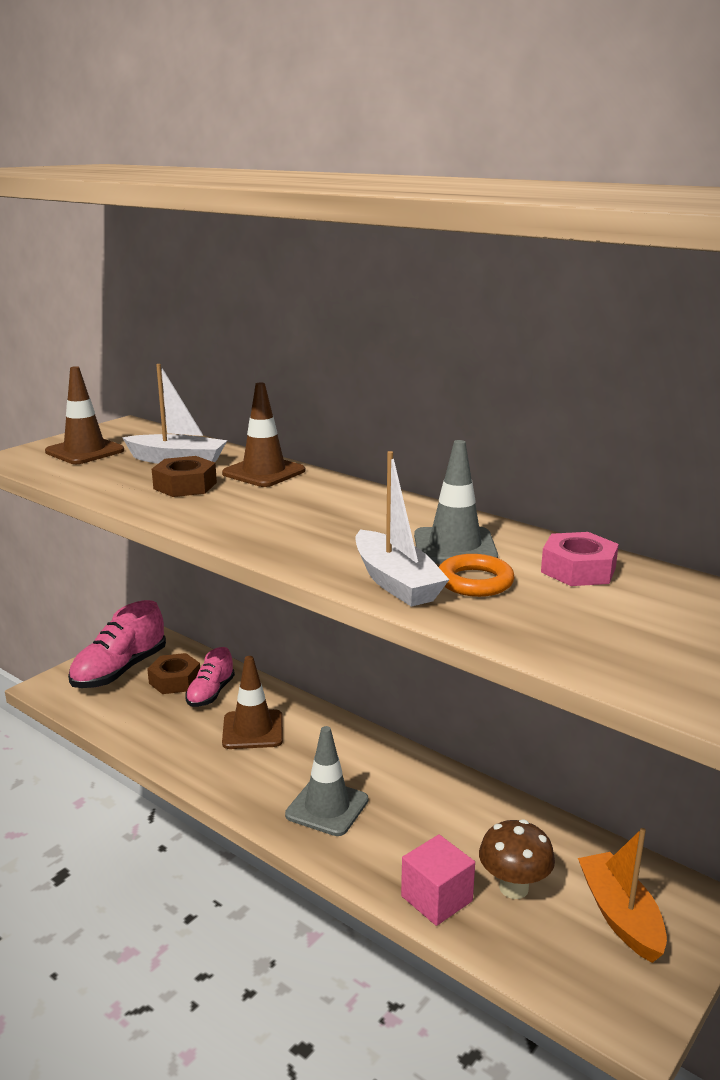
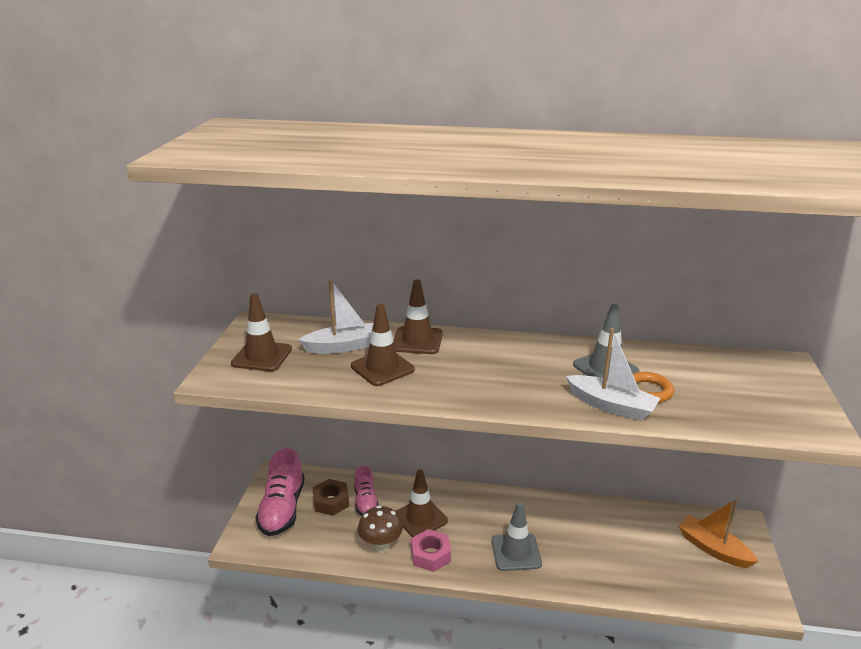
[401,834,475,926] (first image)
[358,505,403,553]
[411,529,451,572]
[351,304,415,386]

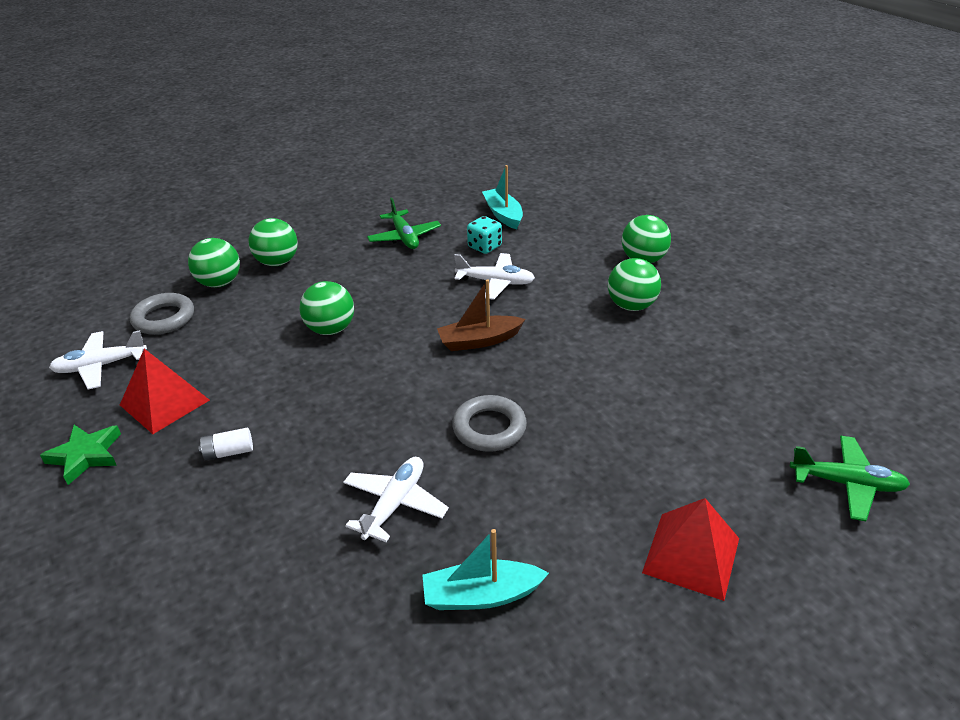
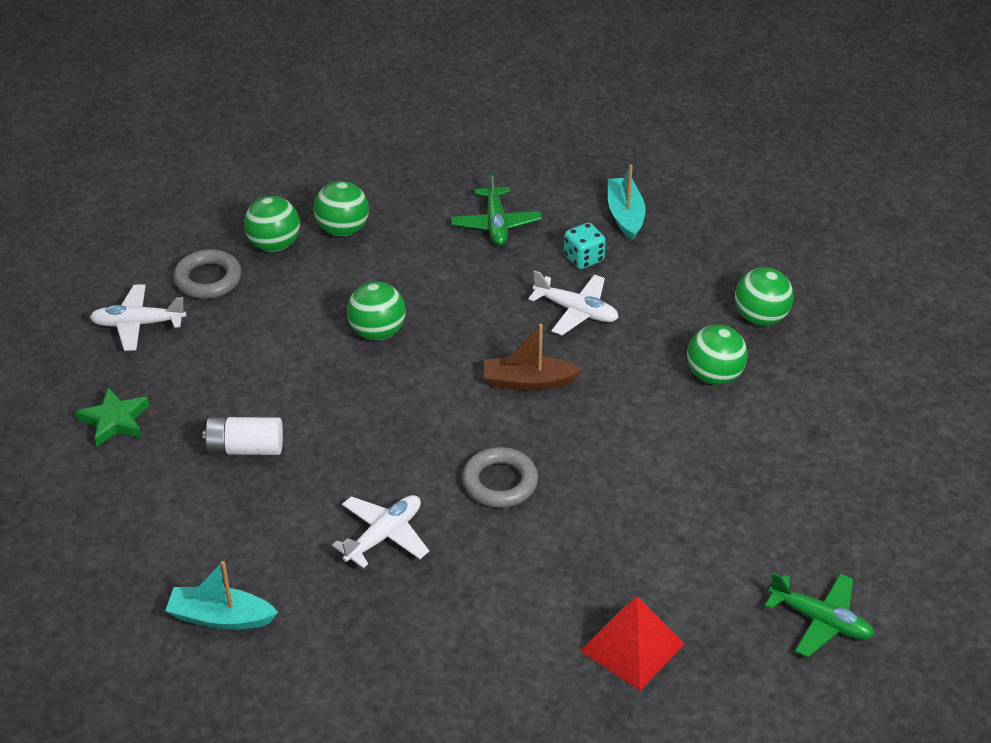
[120,349,210,434] (first image)
[165,561,278,630]
[202,417,283,455]

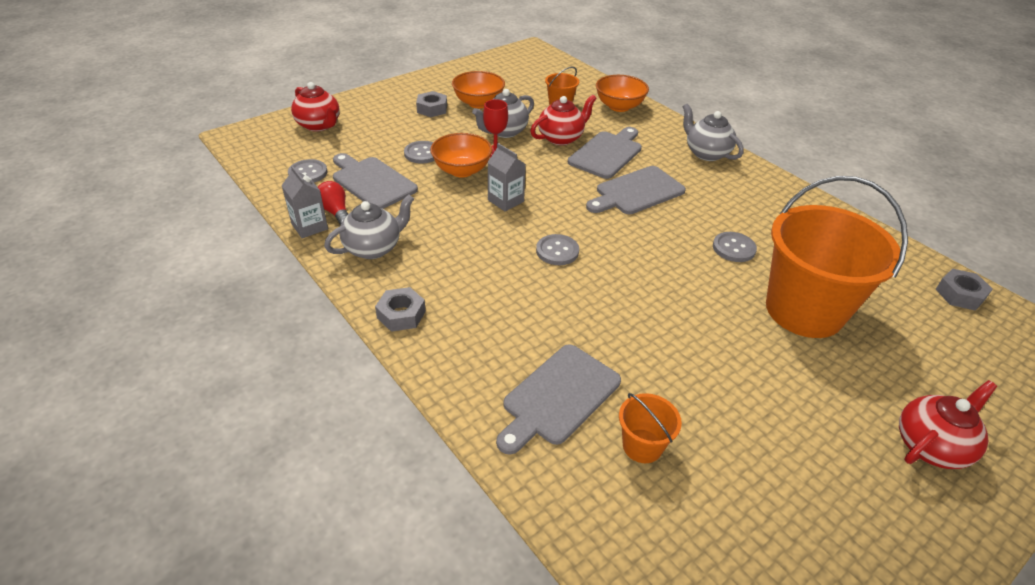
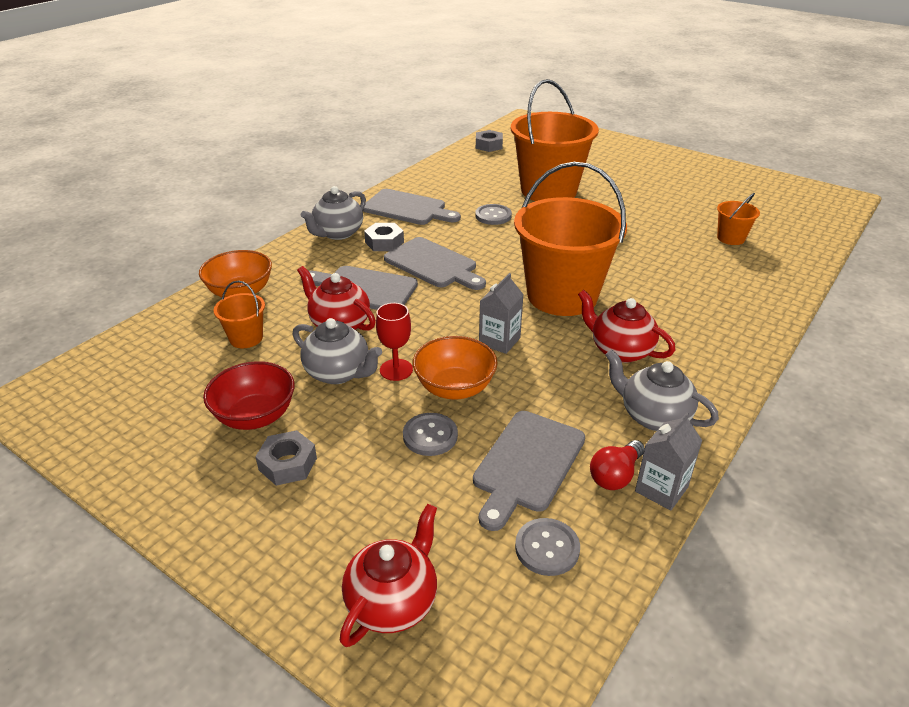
[364,223,404,251]
[363,189,461,225]
[578,290,675,363]
[514,162,627,316]
[203,361,295,430]

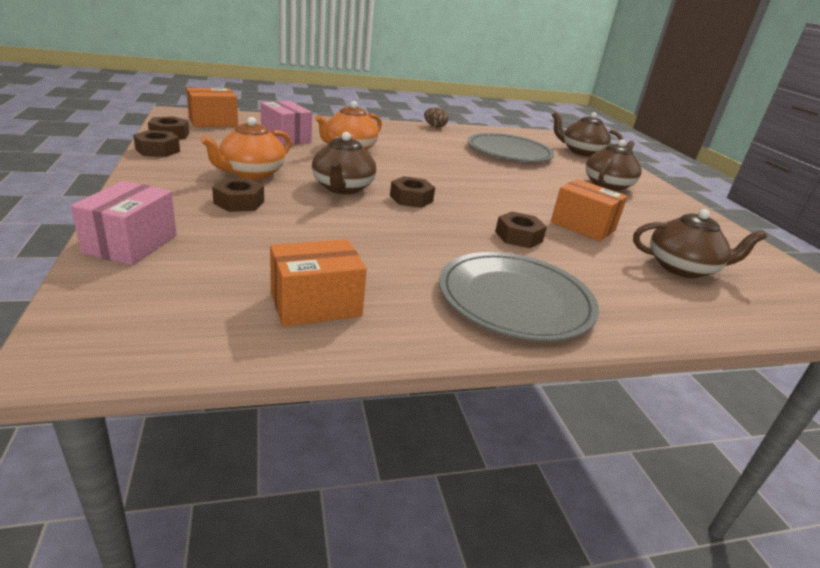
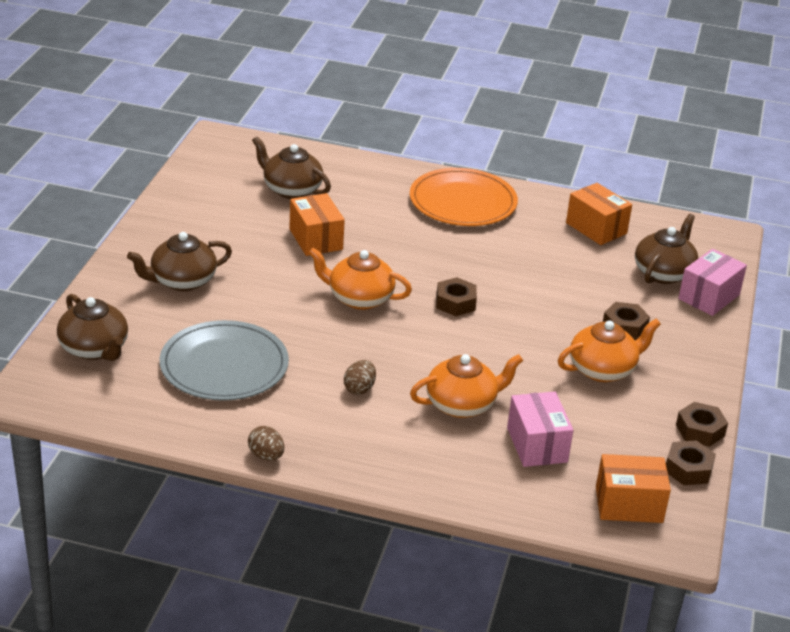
[495,212,547,248] (first image)
[308,248,412,310]
[344,360,376,395]
[635,214,698,284]
[410,168,518,226]
[566,183,632,245]

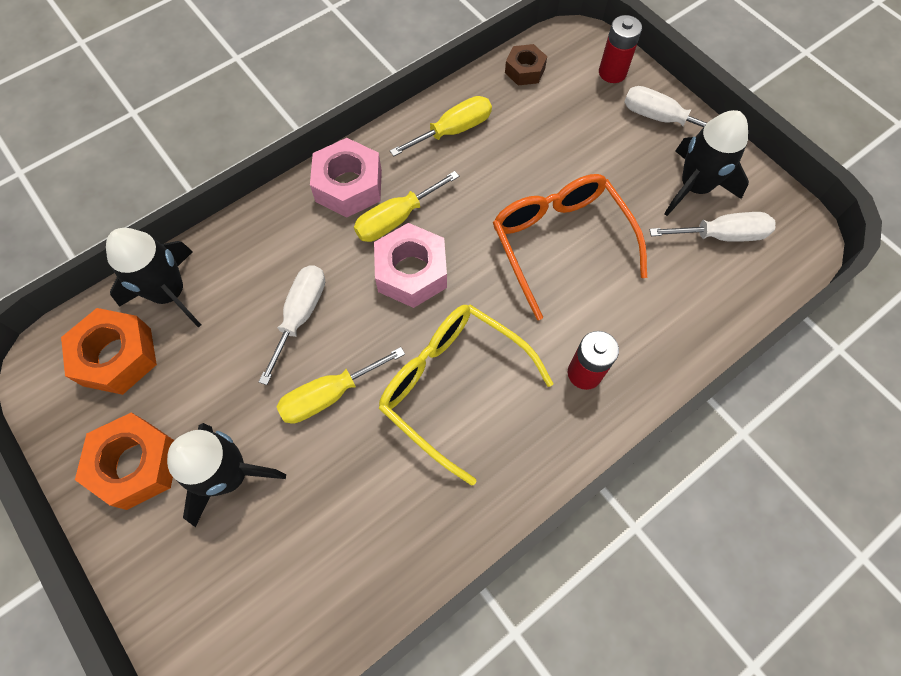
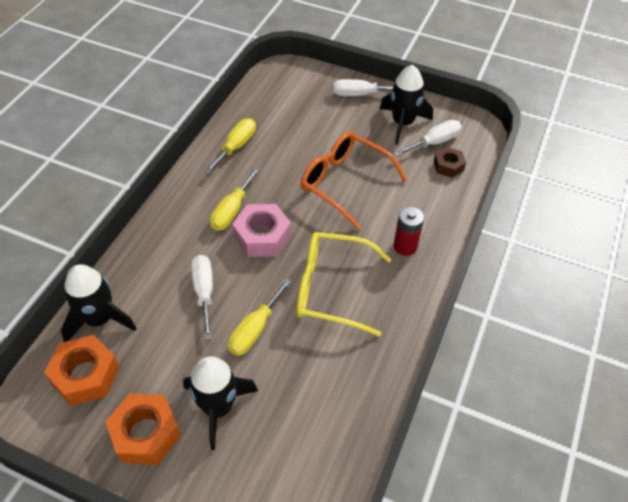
[310,138,382,217] (first image)
[599,15,642,83] (first image)
[433,147,466,178]

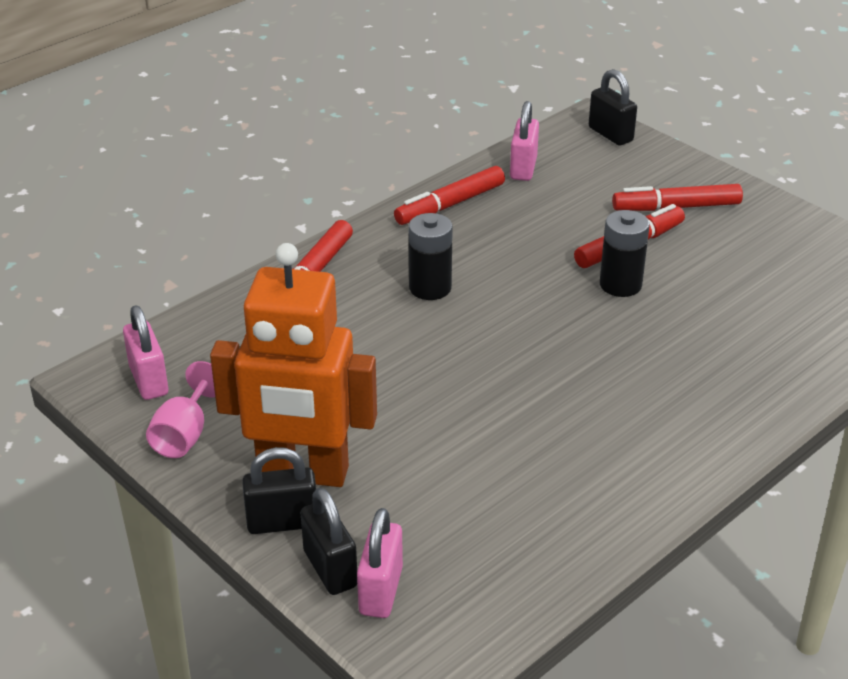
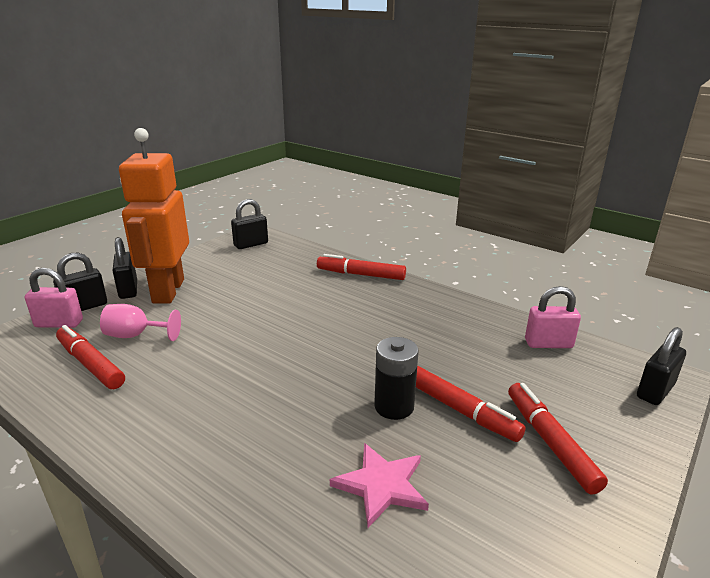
[409,213,453,300] (first image)
[330,443,429,528]
[100,304,181,341]
[56,325,125,389]
[231,199,268,249]

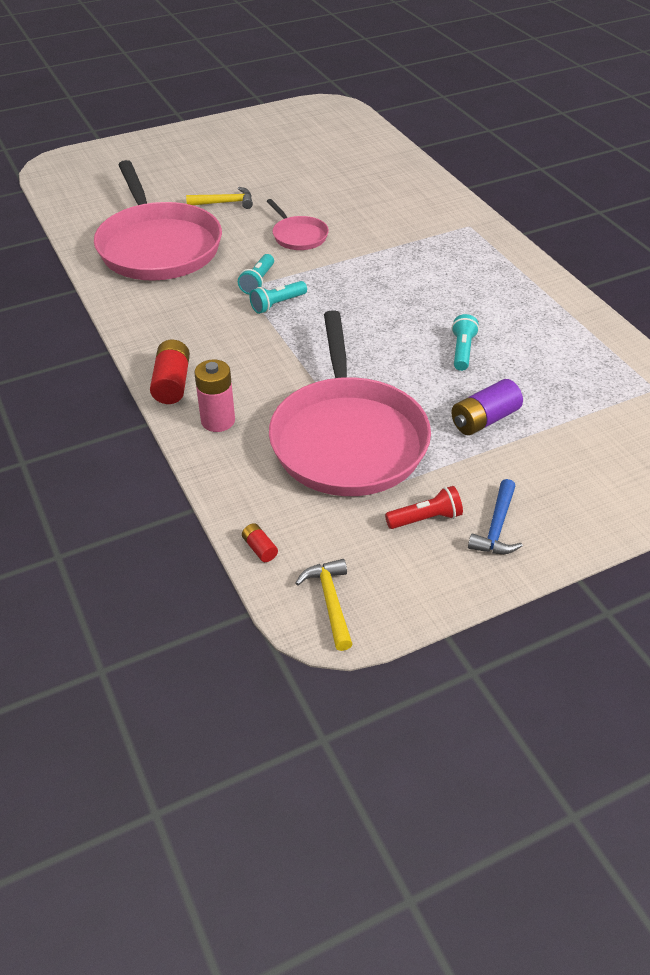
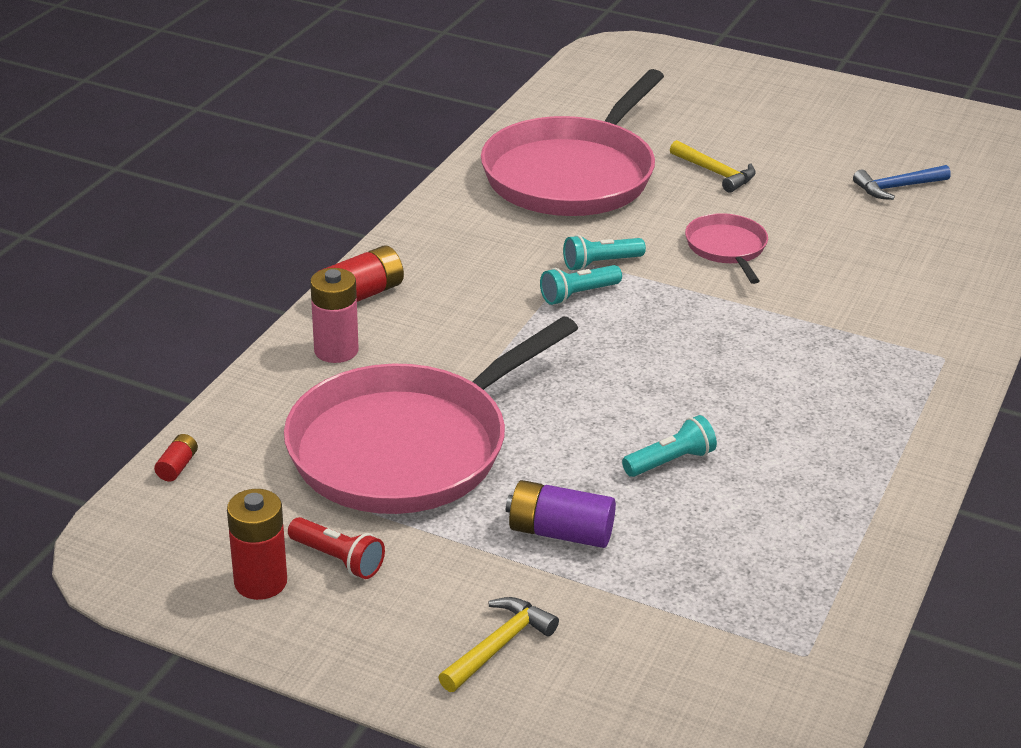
[227,489,287,600]
[438,597,559,692]
[853,165,951,200]
[540,265,622,305]
[685,213,768,284]

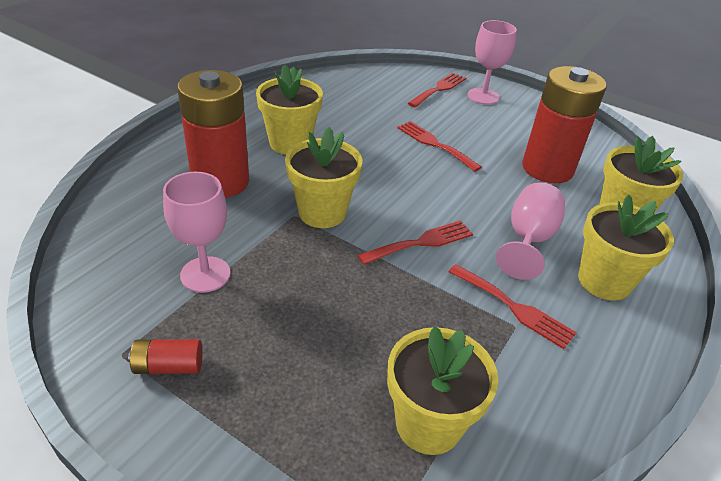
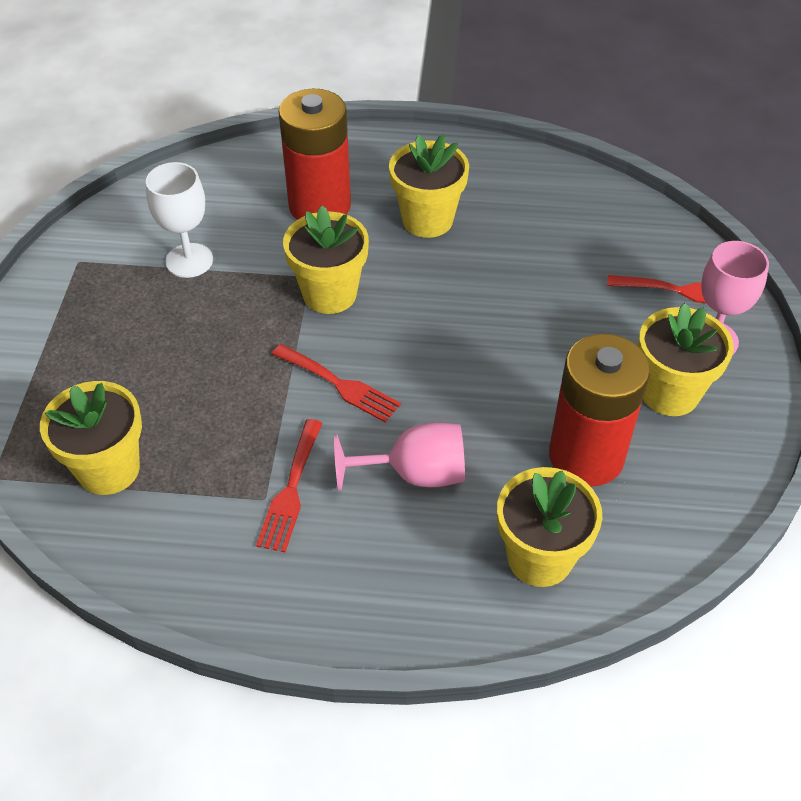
[128,339,202,374] (first image)
[397,121,482,172] (first image)
[638,303,734,416]
[146,162,213,278]

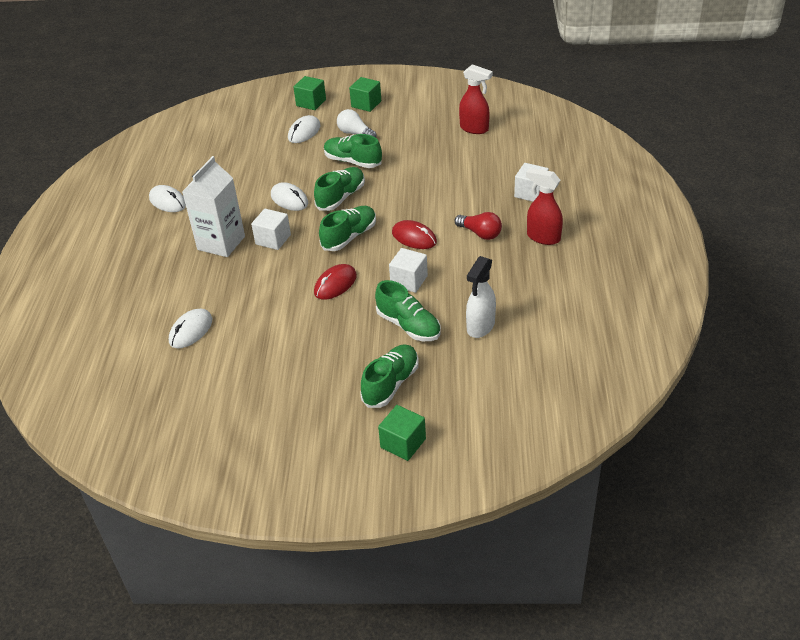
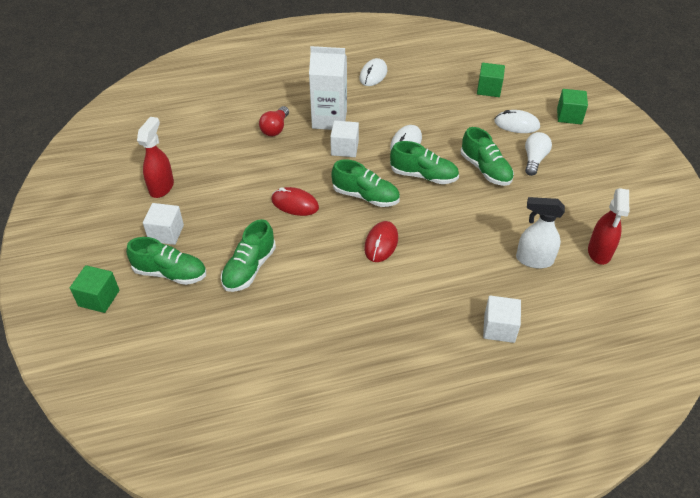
[169,309,212,348] (first image)
[477,63,505,97]
[143,203,184,245]
[259,106,289,137]
[516,197,565,268]
[137,117,174,198]
[461,127,514,186]

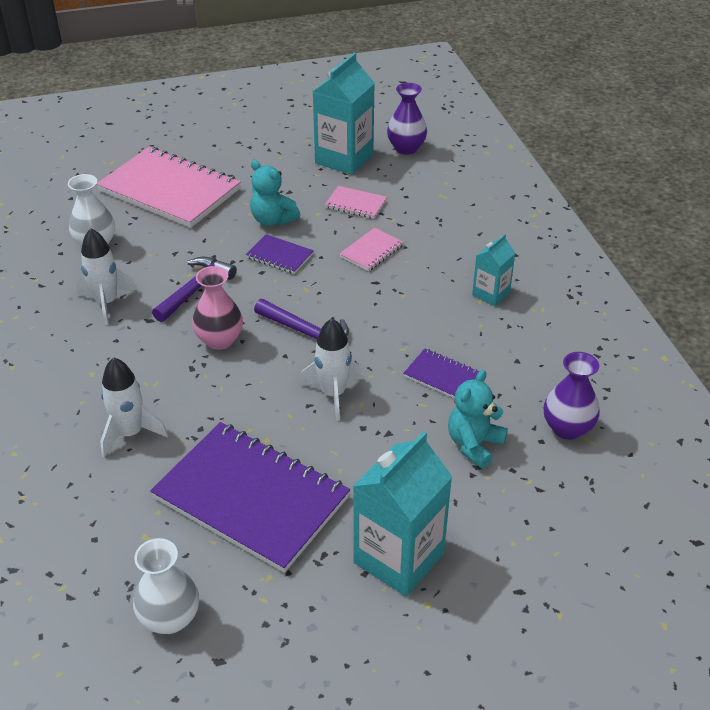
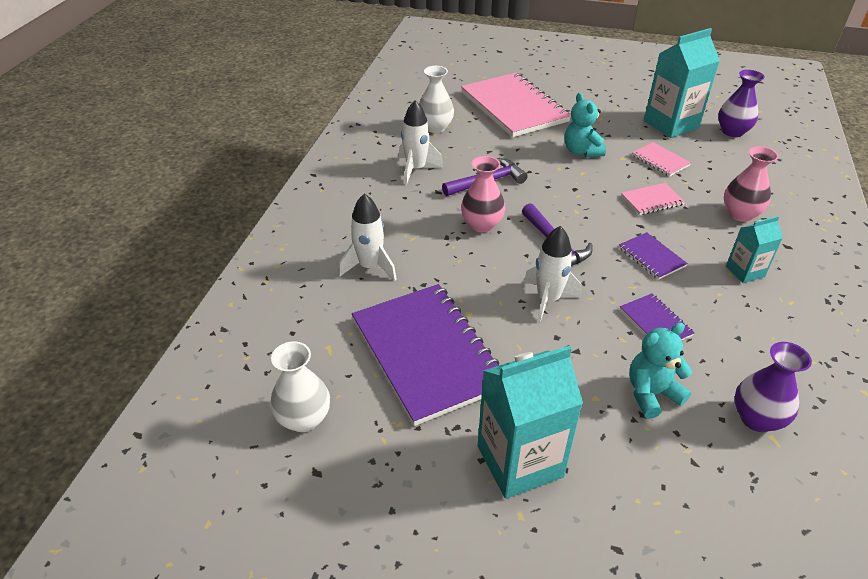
[724,146,779,222]
[619,232,688,280]

